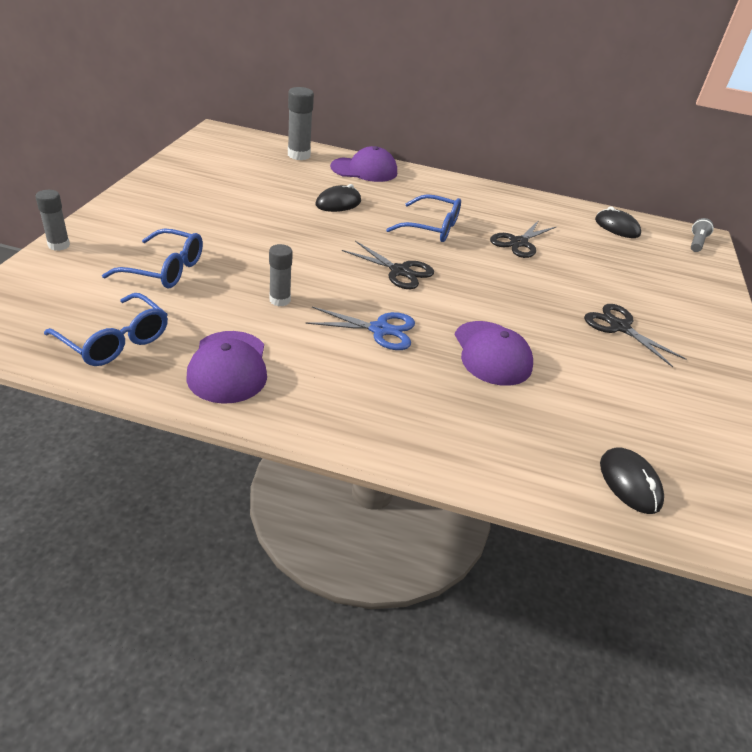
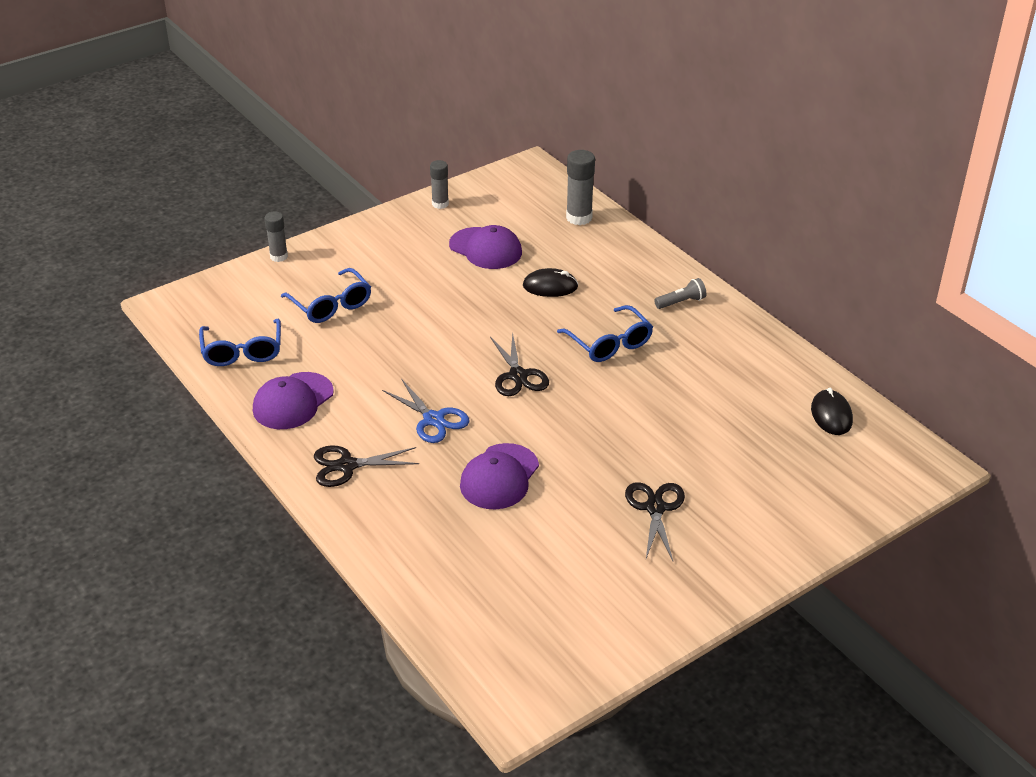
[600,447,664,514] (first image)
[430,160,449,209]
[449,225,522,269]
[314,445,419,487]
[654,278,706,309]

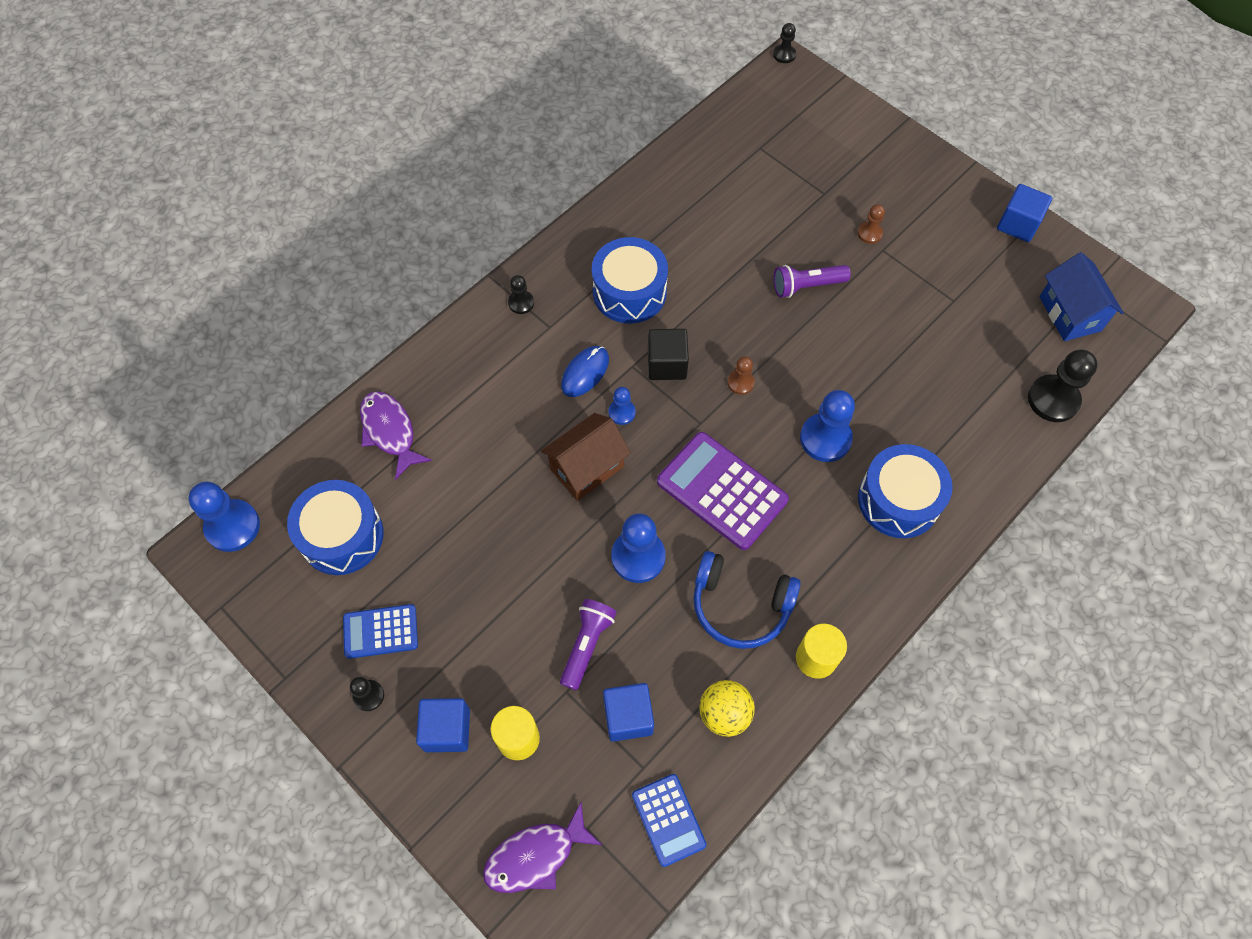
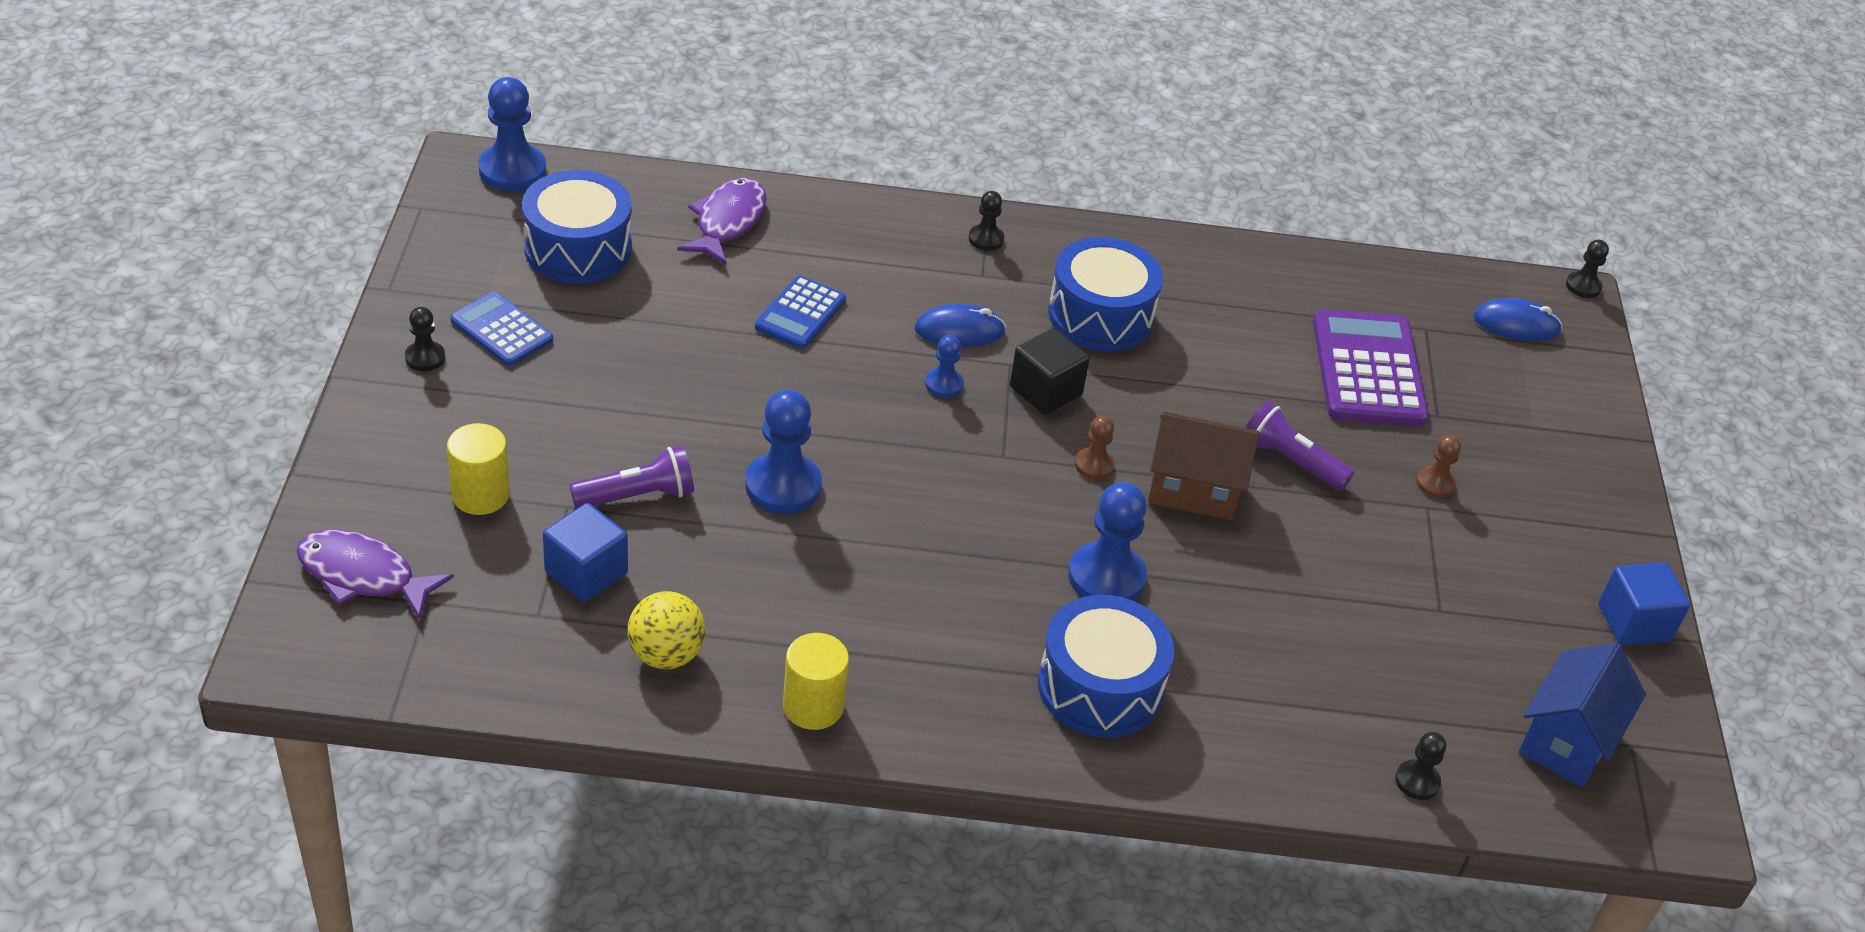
[416,698,470,752] (first image)
[693,551,801,649] (first image)
[1473,298,1563,341]
[1148,411,1259,520]
[755,276,846,349]
[1313,309,1429,426]
[1395,732,1446,800]

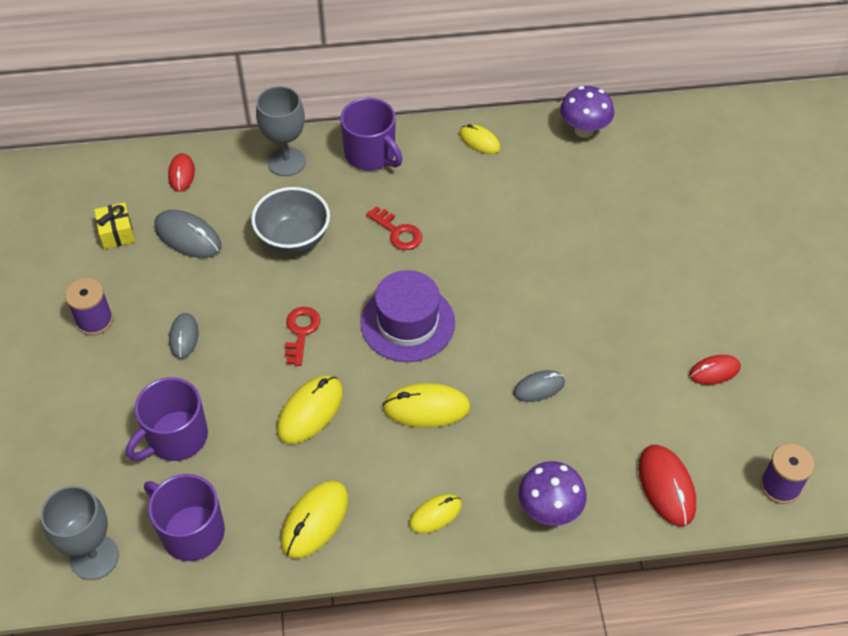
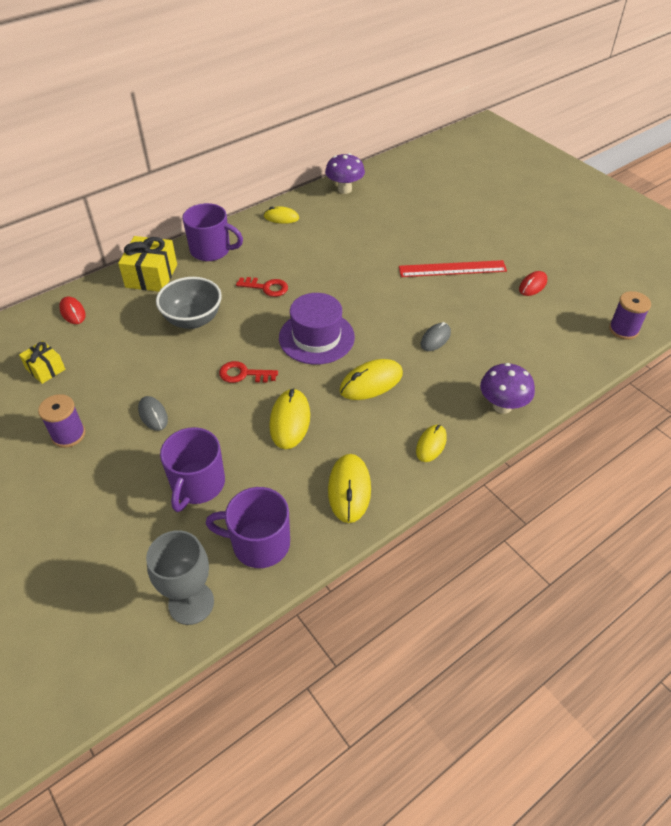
[154,210,221,258] (first image)
[639,445,696,526] (first image)
[399,260,507,277]
[118,236,177,292]
[219,361,278,383]

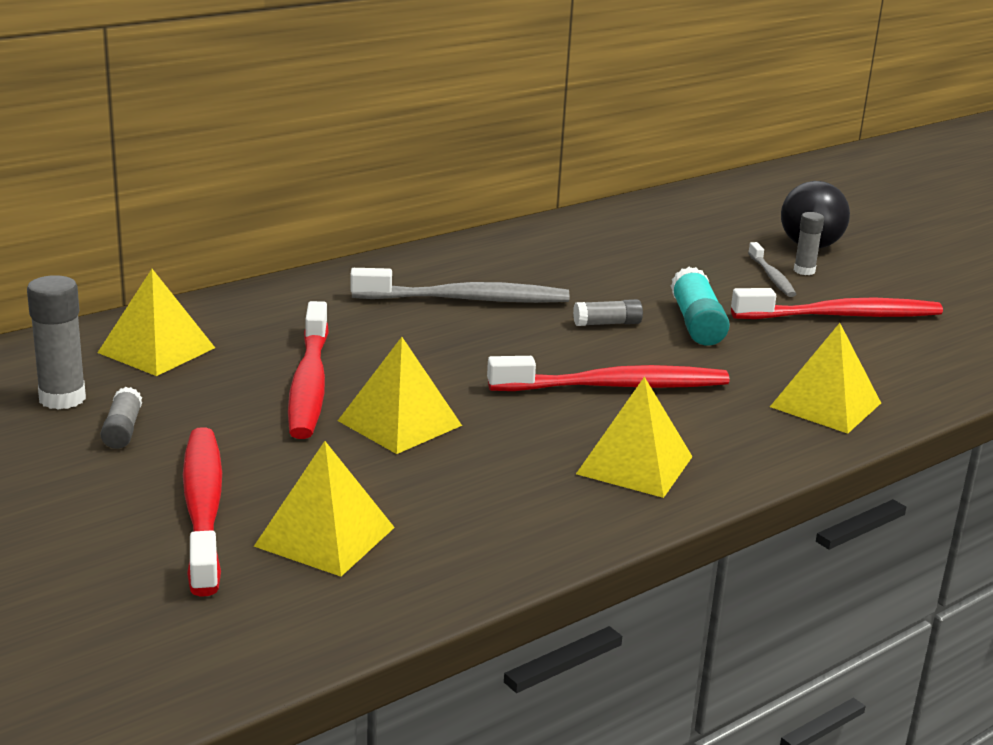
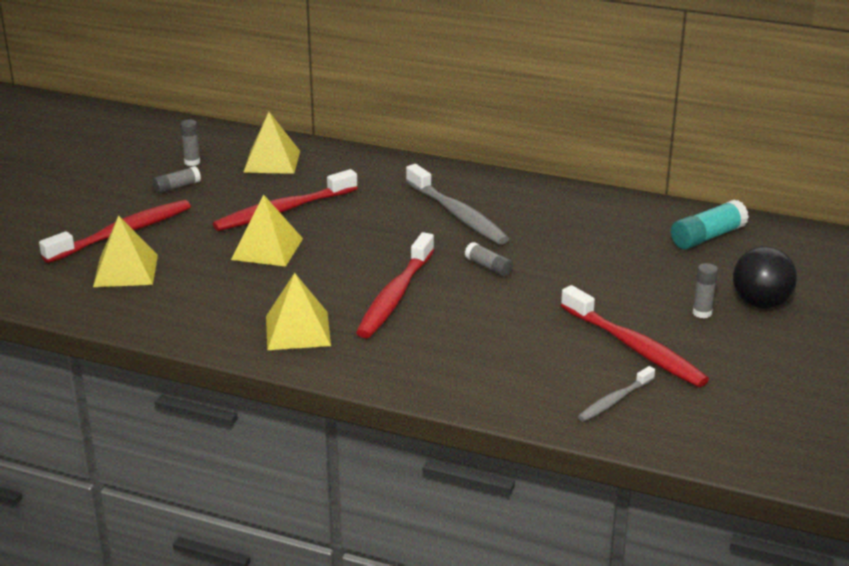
[770,323,881,434] (first image)
[671,200,749,249]
[578,366,655,422]
[356,232,434,338]
[180,120,200,166]

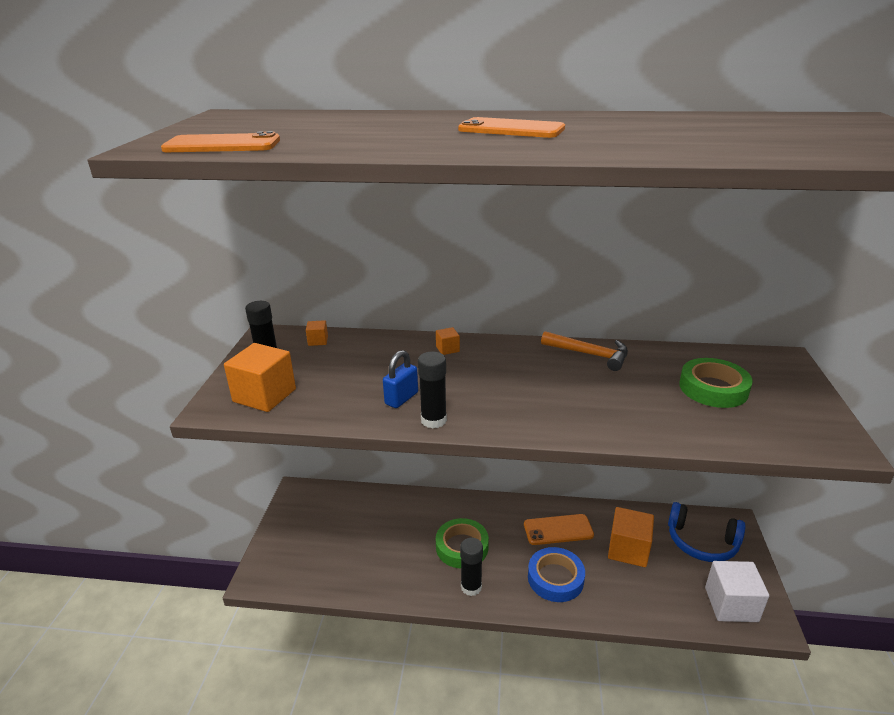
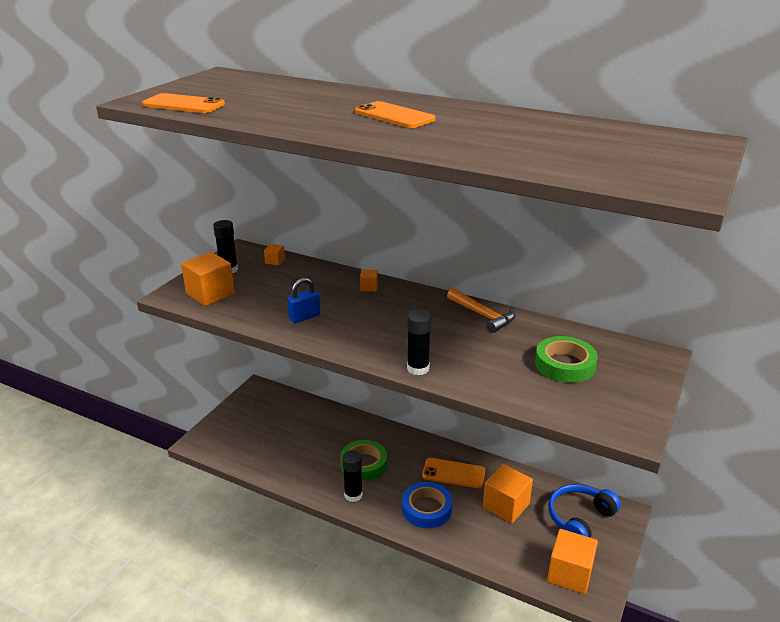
[407,309,432,375]
[547,529,598,594]
[548,484,621,538]

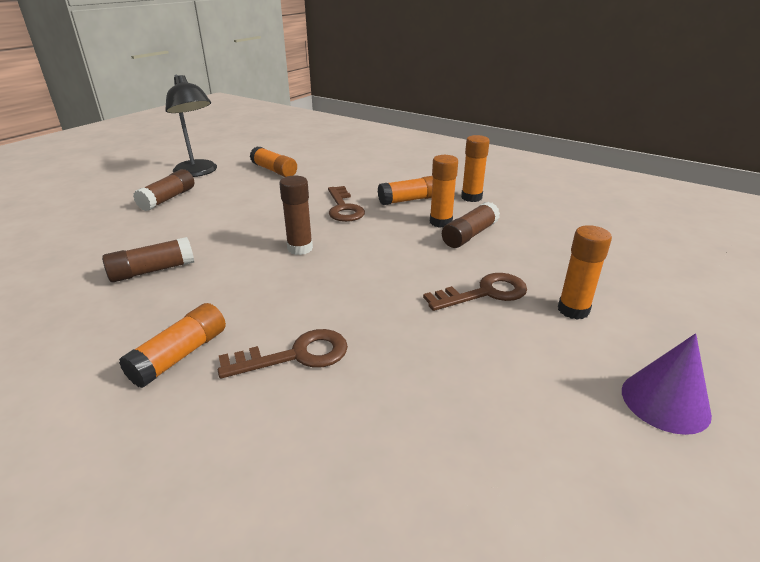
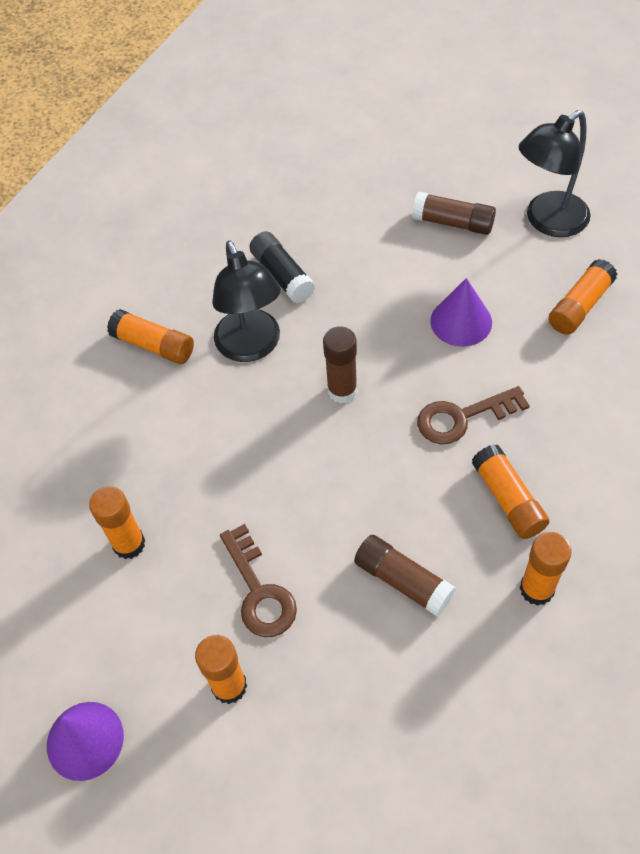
[218,329,348,379] (first image)
[212,240,281,362]
[430,278,492,347]
[89,486,145,559]
[249,231,315,303]

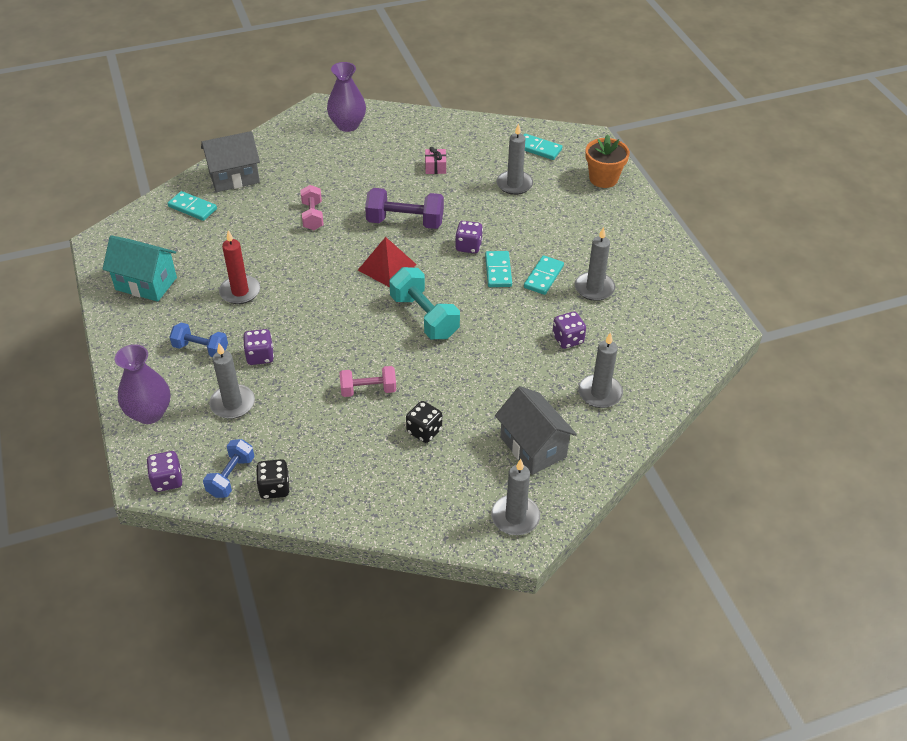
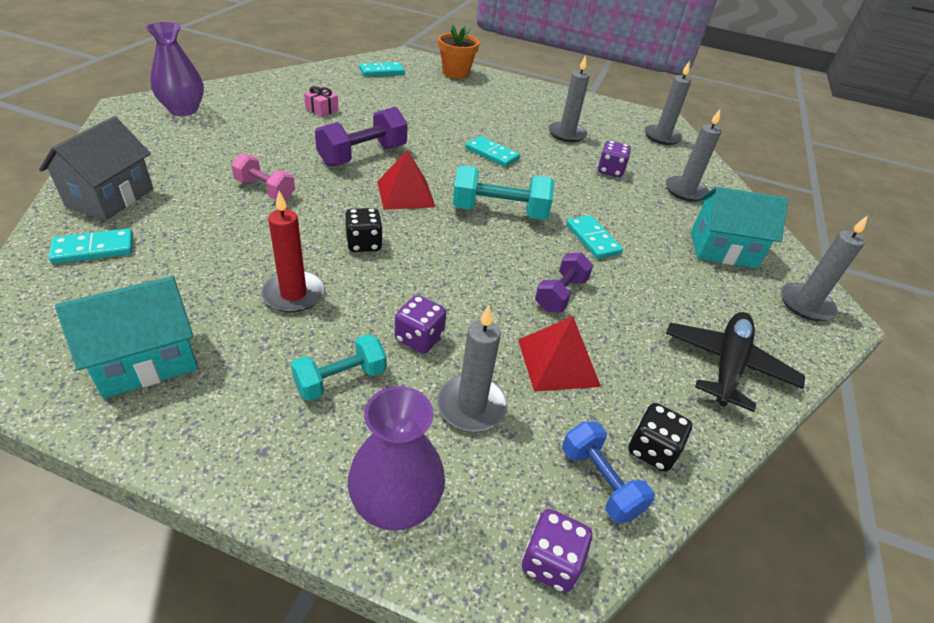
[455,221,483,253] (first image)
[518,316,601,392]
[666,312,805,412]
[344,208,383,252]
[645,61,691,145]
[566,215,623,259]
[291,334,386,401]
[535,252,593,312]
[691,187,788,268]

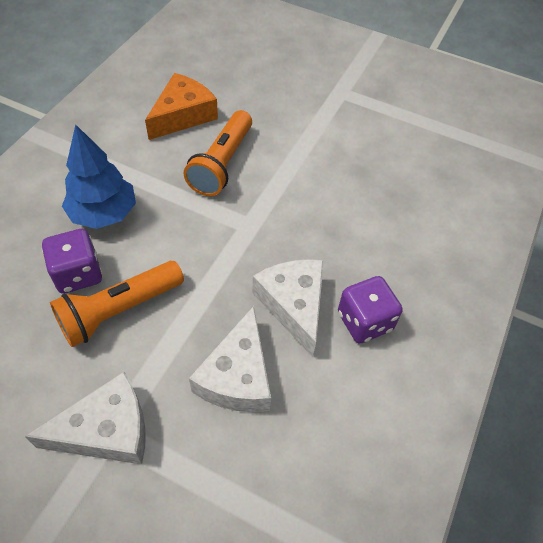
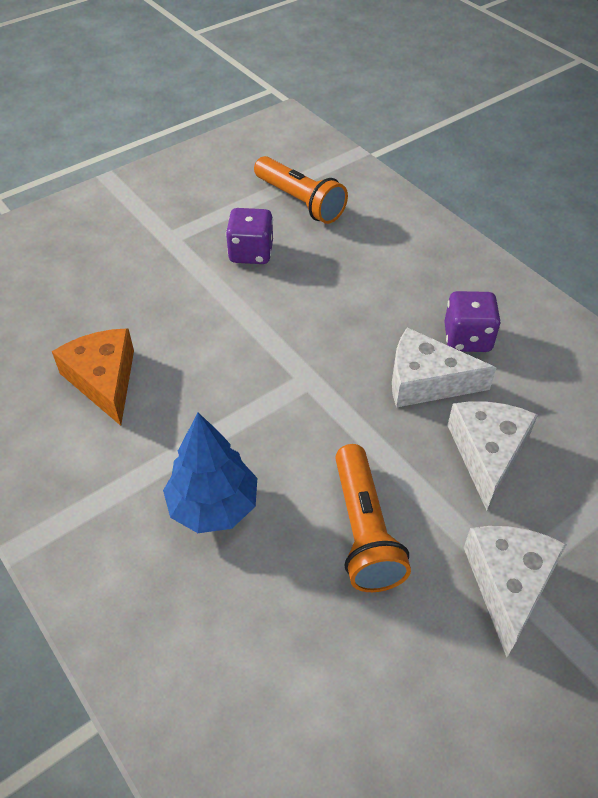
[226,208,273,264]
[254,156,348,224]
[447,401,538,510]

